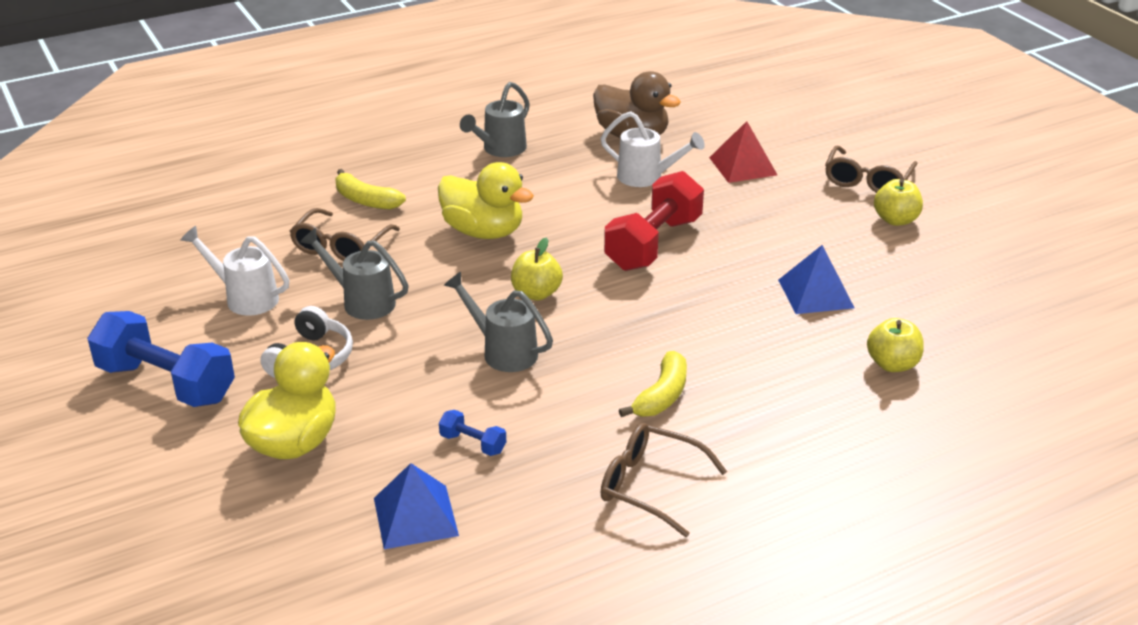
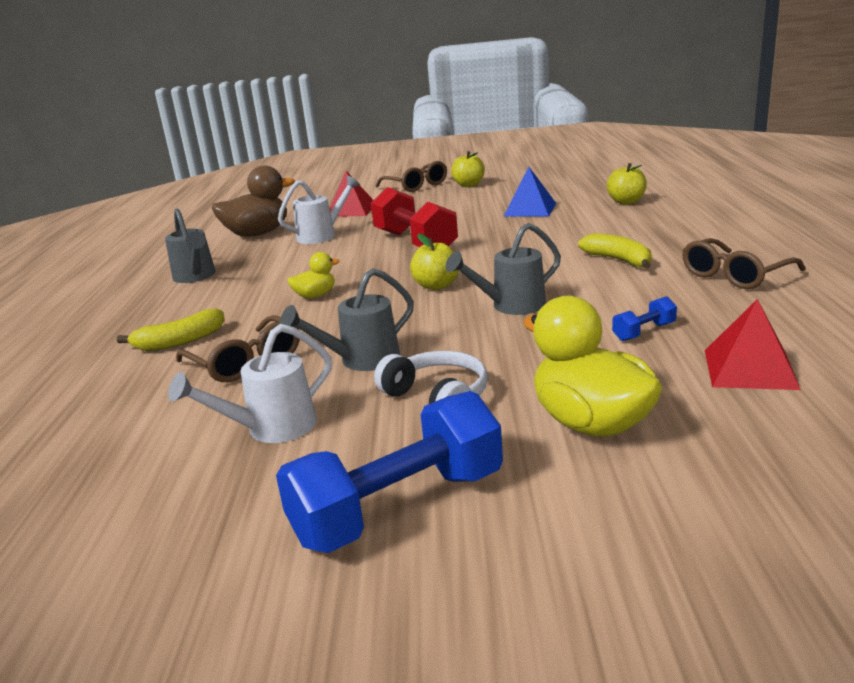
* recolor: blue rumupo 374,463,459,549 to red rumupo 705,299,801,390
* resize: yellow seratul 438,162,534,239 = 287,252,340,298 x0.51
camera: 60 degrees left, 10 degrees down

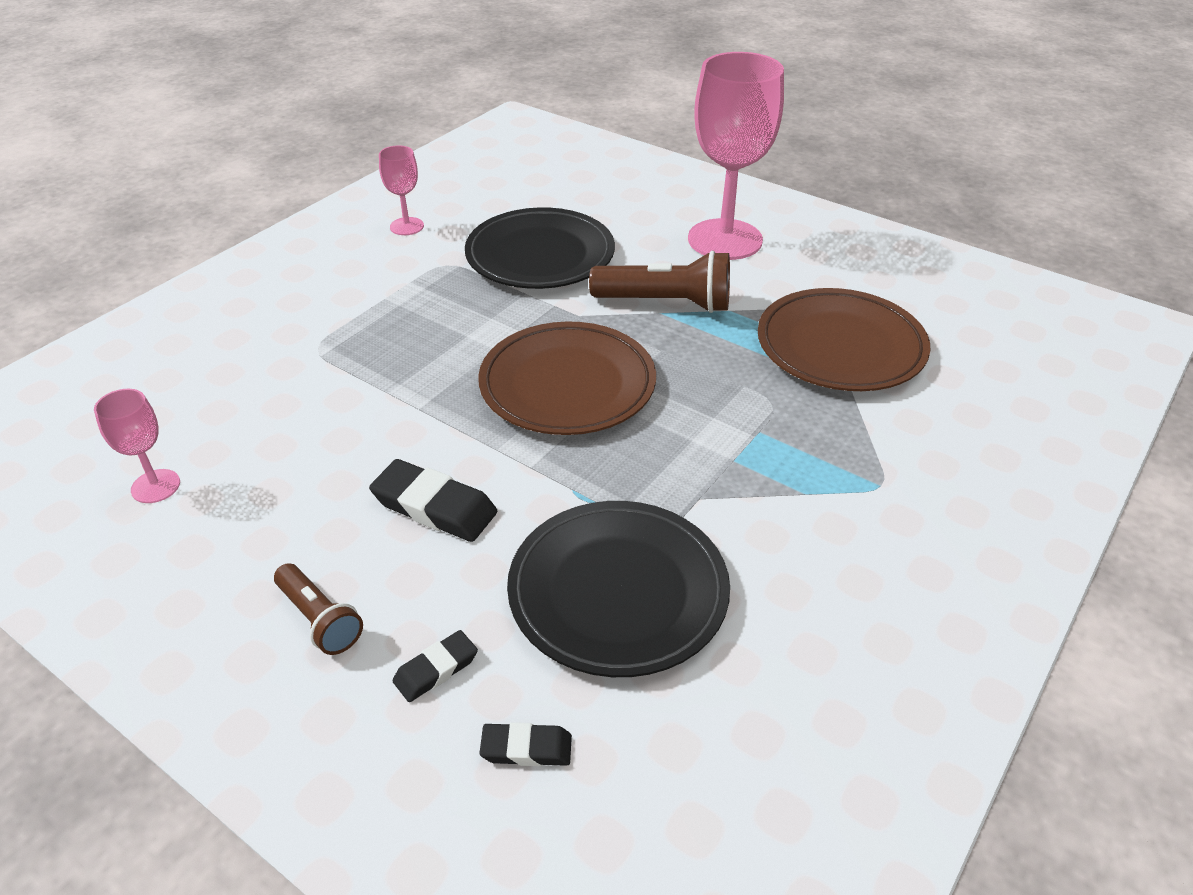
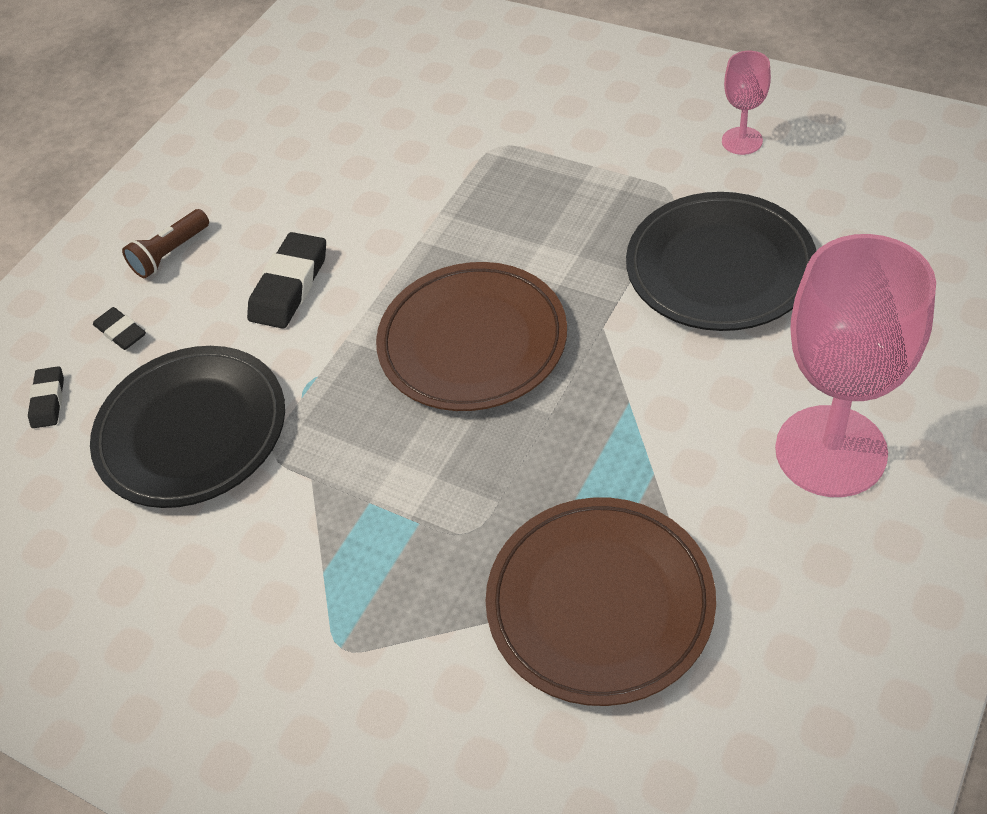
* delete: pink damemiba 94,389,180,503
* delete: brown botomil 589,251,730,313
camera: 90 degrees right, 10 degrees up

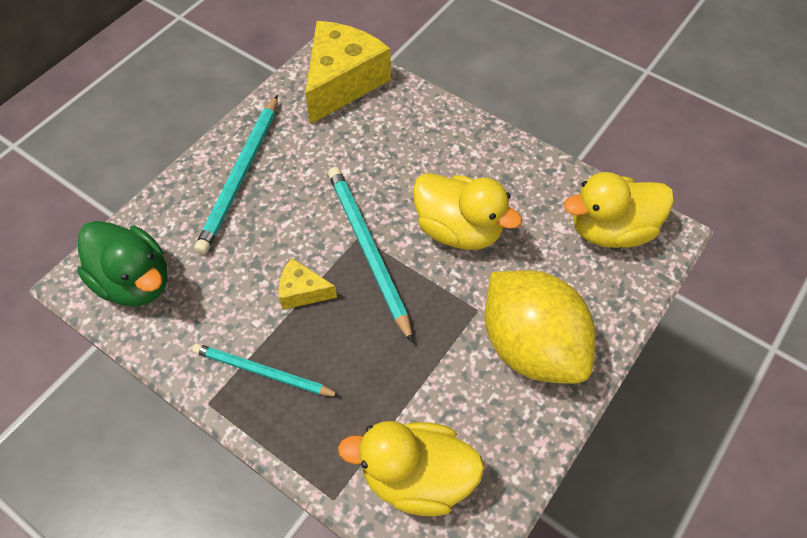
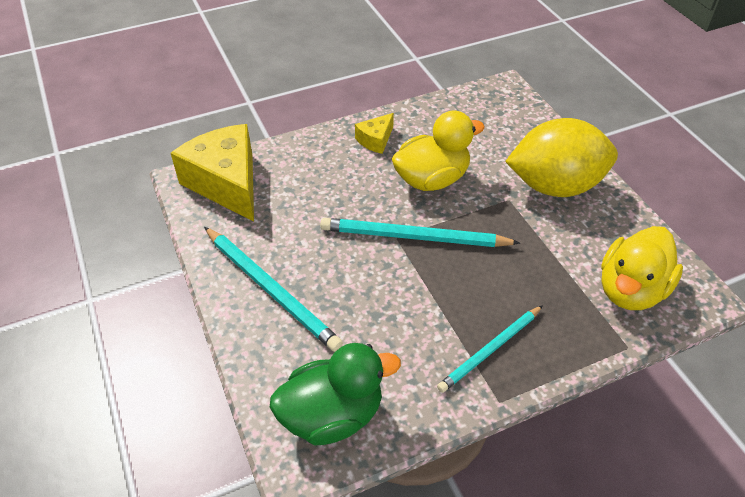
* delete: yellow seratul 564,172,674,248
* move: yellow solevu 279,258,337,310 to 355,113,394,154
camera: 60 degrees left, 10 degrees down

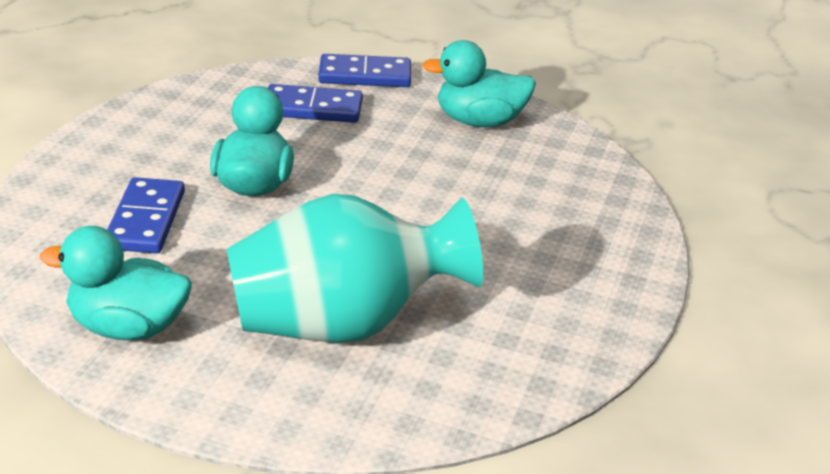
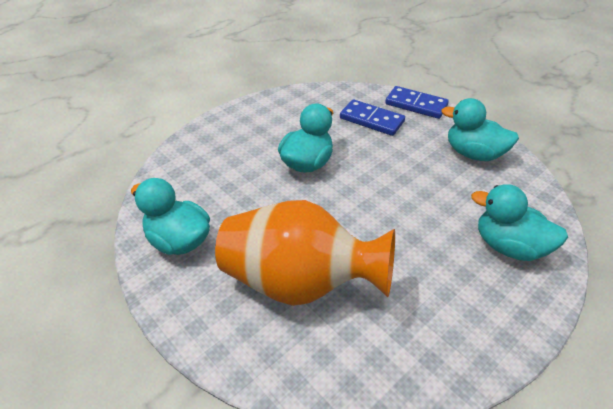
* delete: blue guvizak 107,177,185,253
* insert: turquoise seratul 471,184,568,261
* recolor: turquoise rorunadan 227,194,483,343 to orange rorunadan 215,200,395,306
camera: 30 degrees right, 10 degrees up

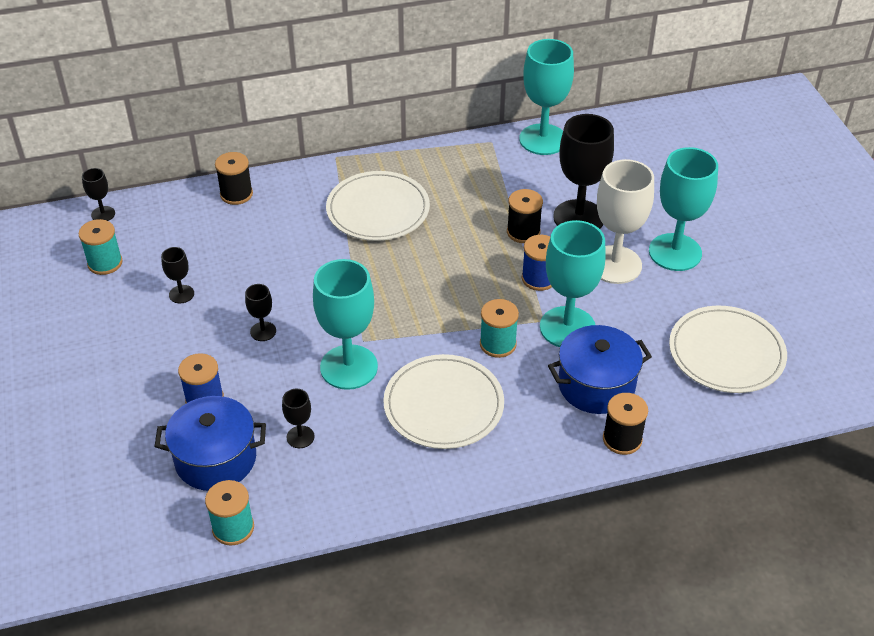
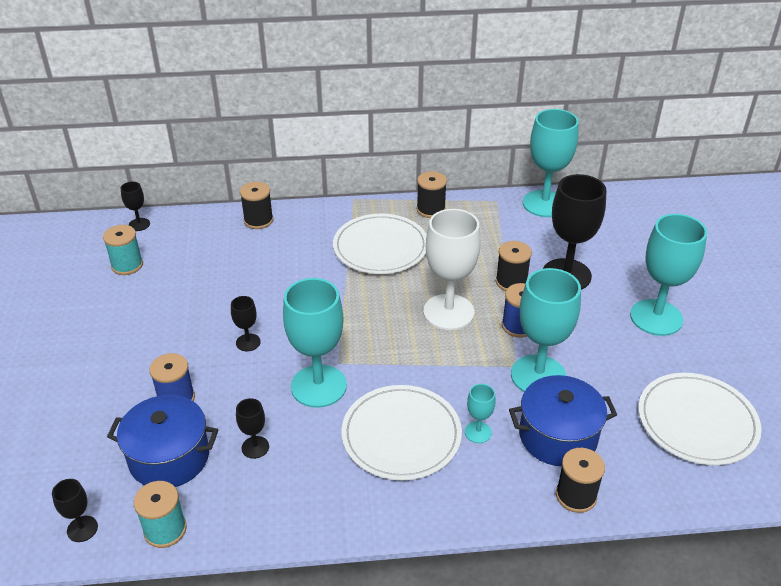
* delete: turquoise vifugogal 480,299,519,358
* insert: black vifugogal 417,171,447,218
* insert: turquoise damemiba 465,384,496,443
* move: black damemiba 161,247,194,303 to 52,479,98,542
* move: white damemiba 597,159,654,284 to 423,209,480,330
camera: 10 degrees right, 5 degrees down

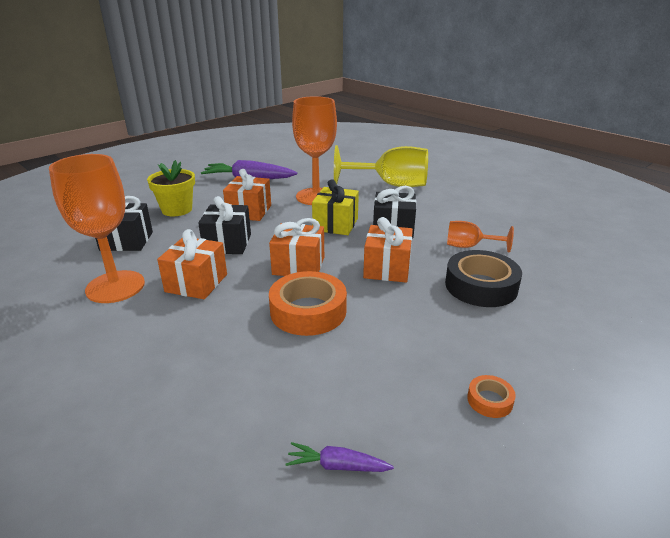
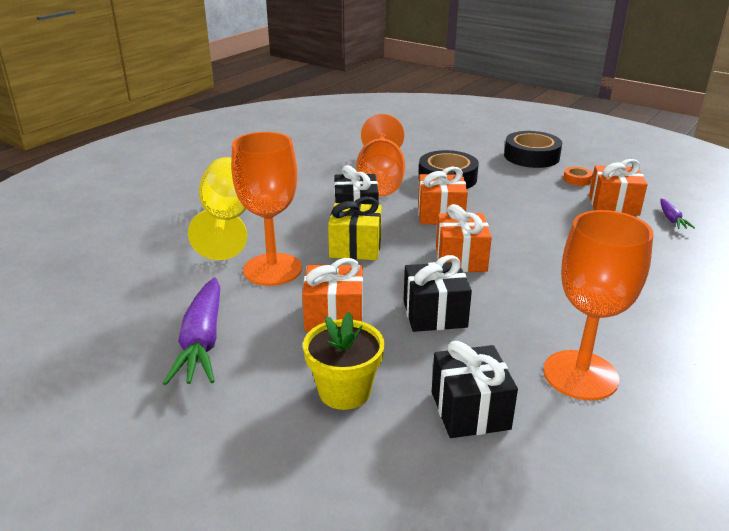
* delete: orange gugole 269,271,347,336
* insert: black gugole 504,131,562,168
* move: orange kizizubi 157,229,227,299 to 589,159,647,216
* resize: orange damemiba 447,221,514,253 = 356,114,405,196 x1.89
camera: 100 degrees left, 0 degrees up

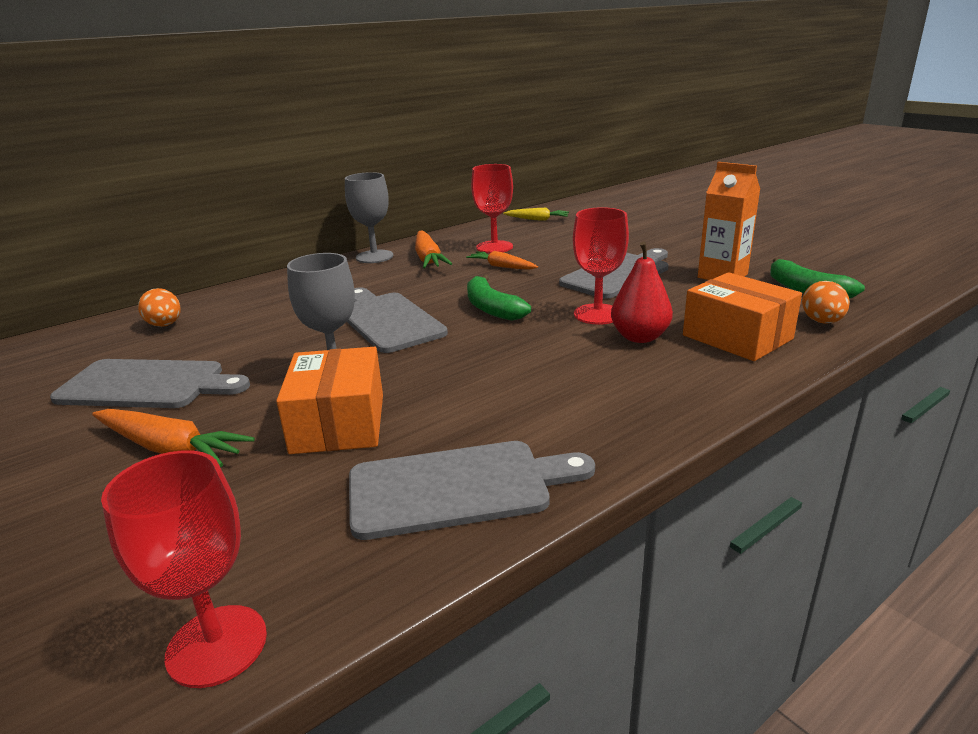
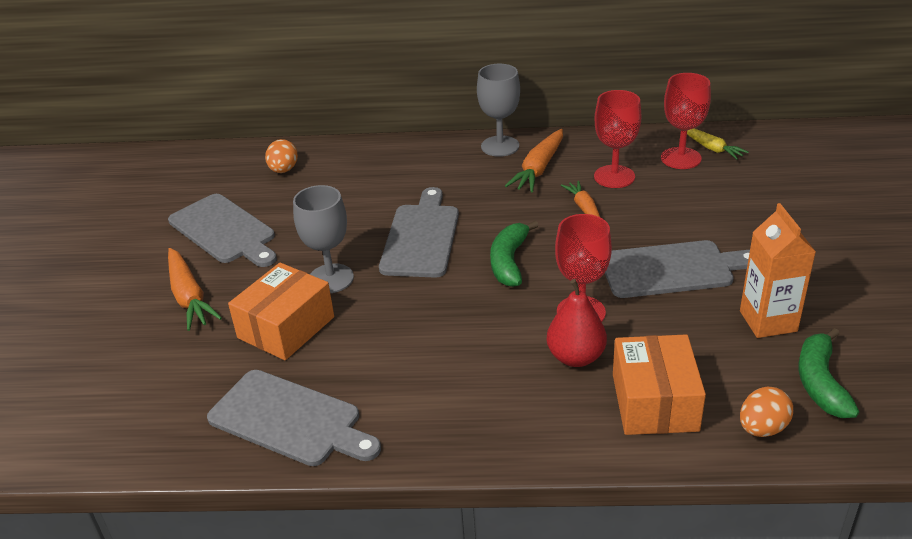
* move: red damemiba 101,450,267,688 to 661,73,711,169
camera: 40 degrees right, 10 degrees up

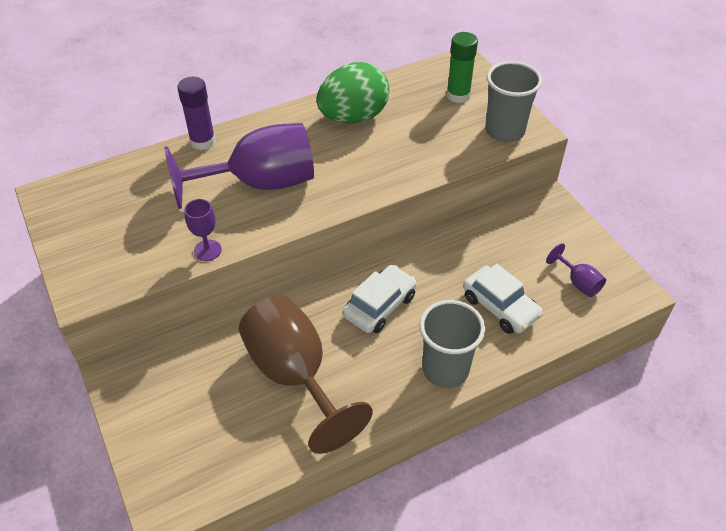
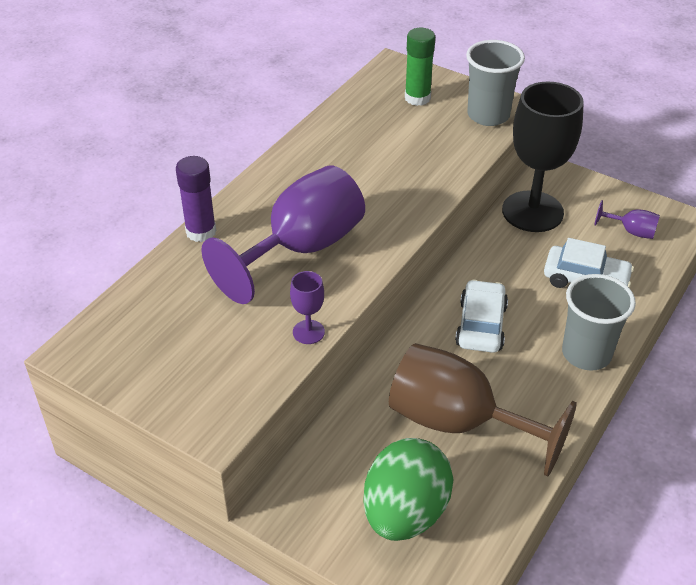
* insert: black damemiba 502,82,584,232
* move: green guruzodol 317,62,389,124 to 363,438,454,541
camera: 30 degrees left, 5 degrees down

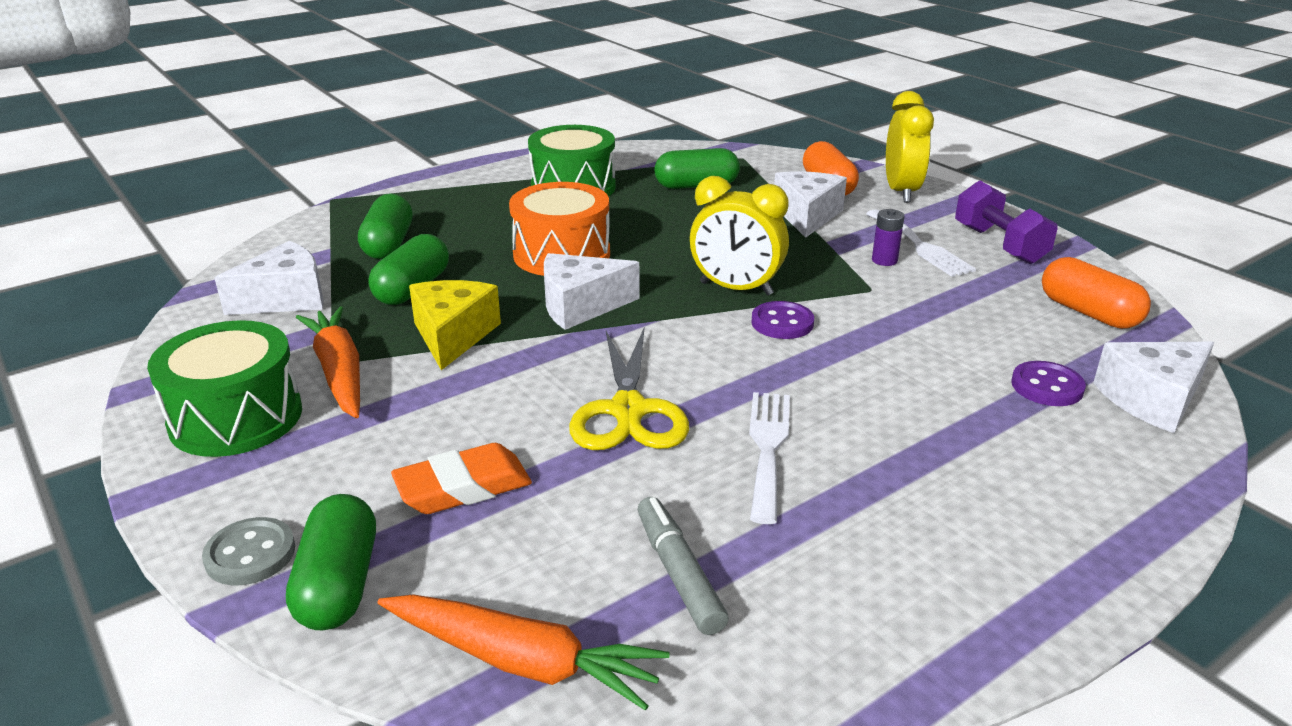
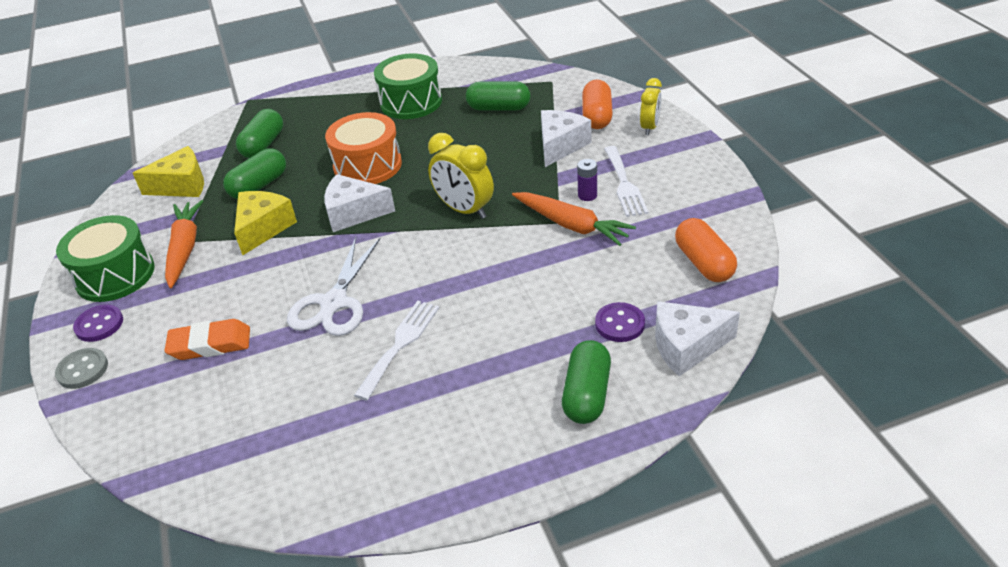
* delete: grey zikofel 638,497,729,635
* delete: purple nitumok 955,181,1058,264
* move: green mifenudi 286,494,376,630 to 562,340,611,424
* move: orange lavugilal 378,594,670,711 to 512,192,636,246
* move: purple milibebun 752,301,814,339 to 73,305,123,342
* recolor: white solevu 215,241,324,315 to yellow solevu 133,146,204,197
* recolor: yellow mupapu 569,329,689,450 to white mupapu 287,237,381,336
* resize: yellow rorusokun 886,91,934,203 = 640,78,662,135 x0.65
camera: 20 degrees right, 10 degrees up

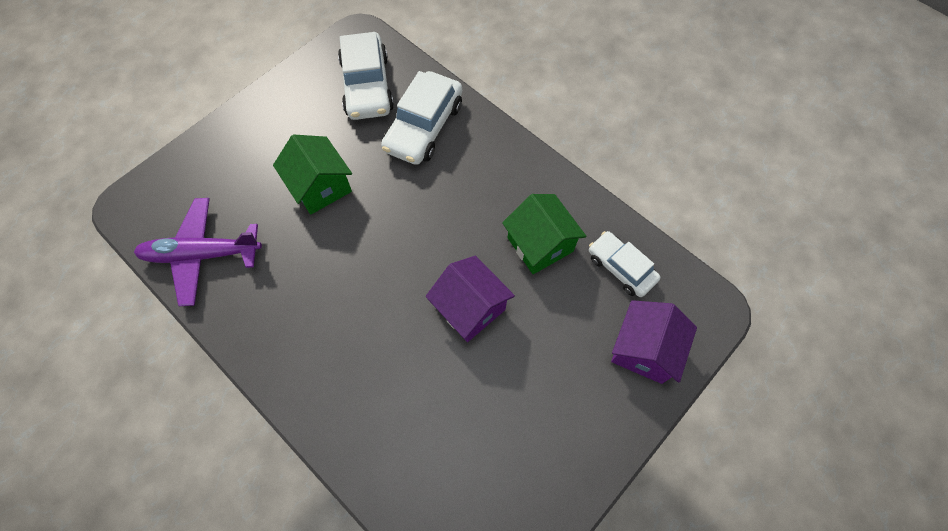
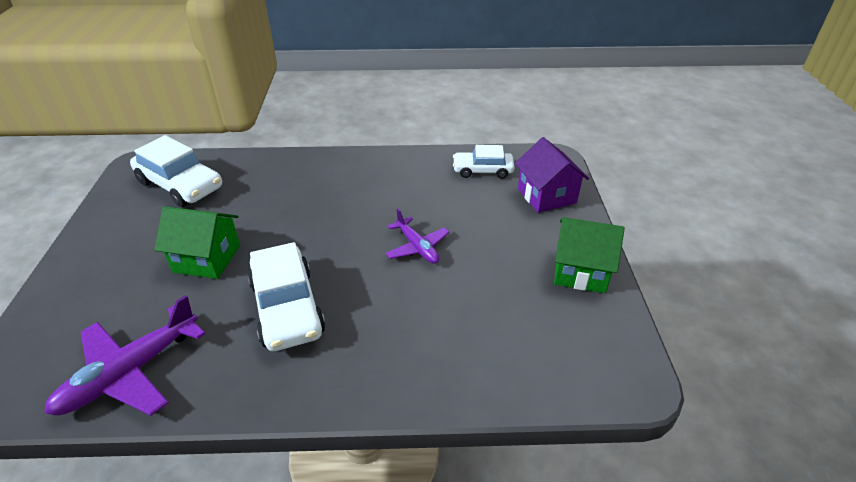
* move: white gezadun 381,71,462,165 to 247,242,325,351
* move: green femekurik 502,194,587,274 to 554,217,625,293
* replace: purple femekurik 426,256,515,342 to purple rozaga 385,208,450,264
camera: 45 degrees left, 25 degrees down

